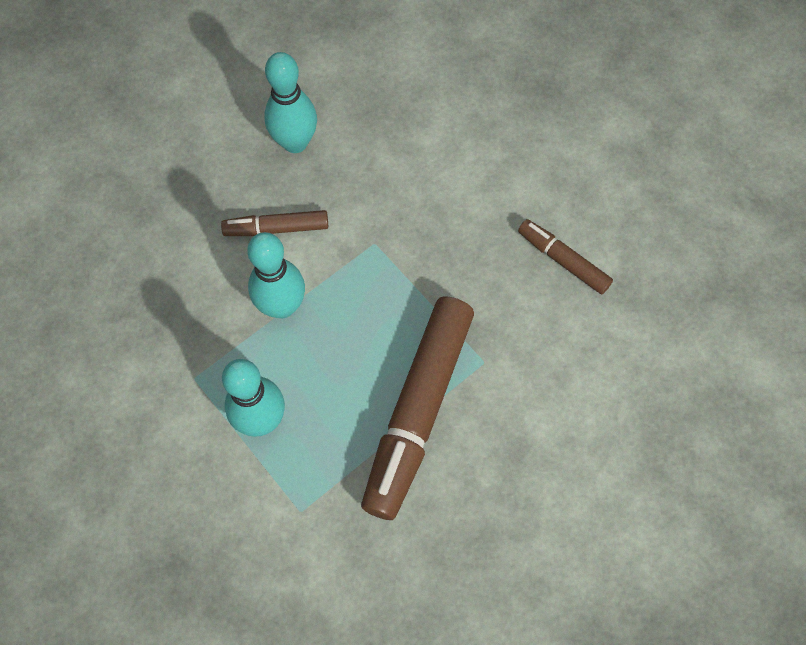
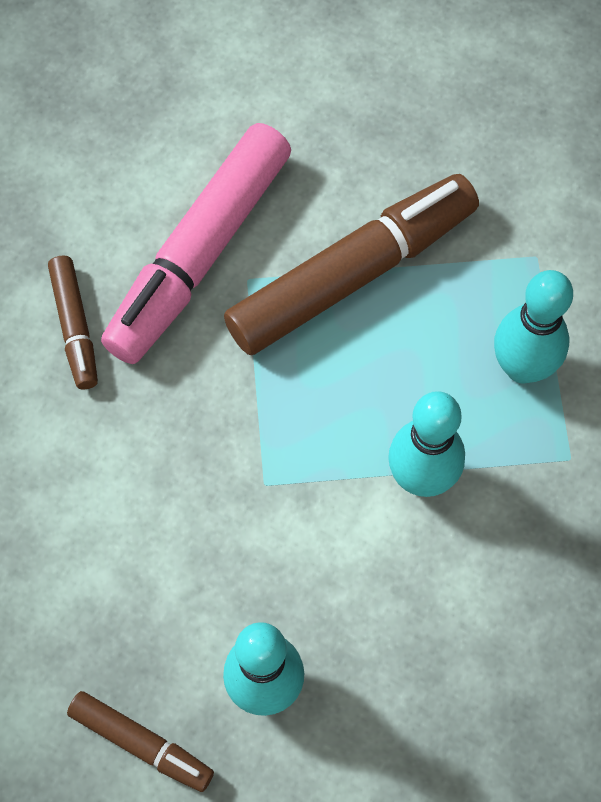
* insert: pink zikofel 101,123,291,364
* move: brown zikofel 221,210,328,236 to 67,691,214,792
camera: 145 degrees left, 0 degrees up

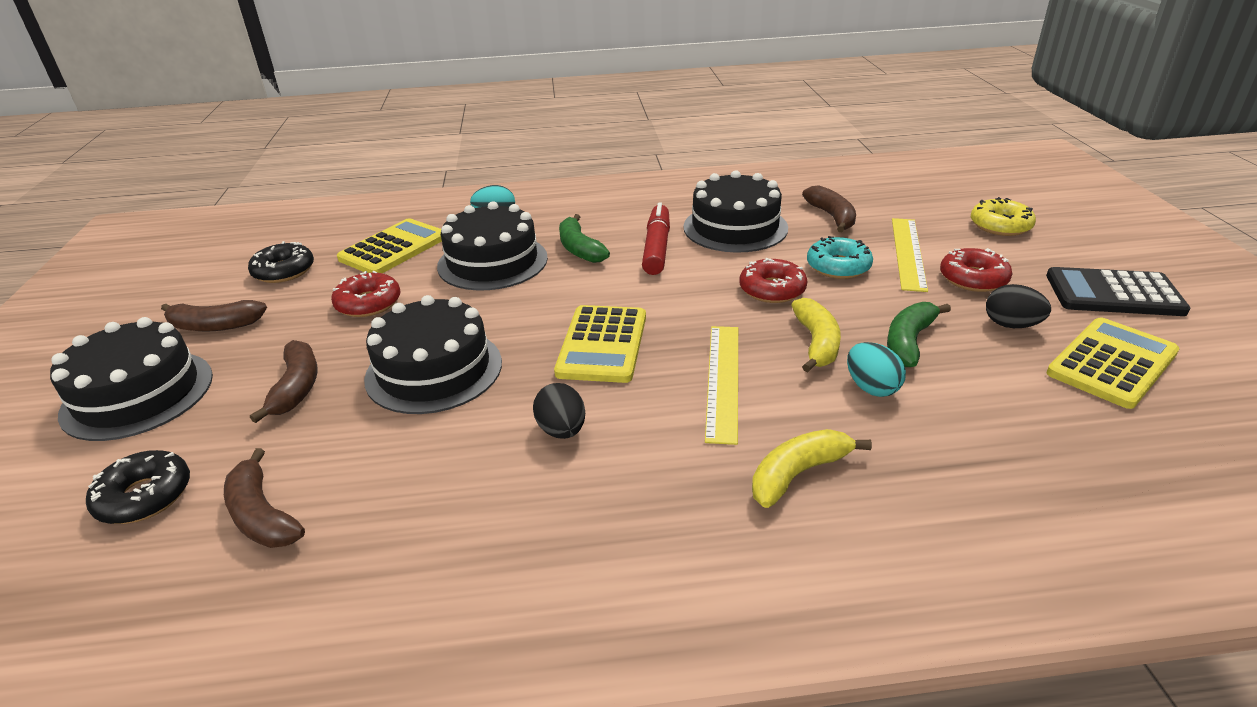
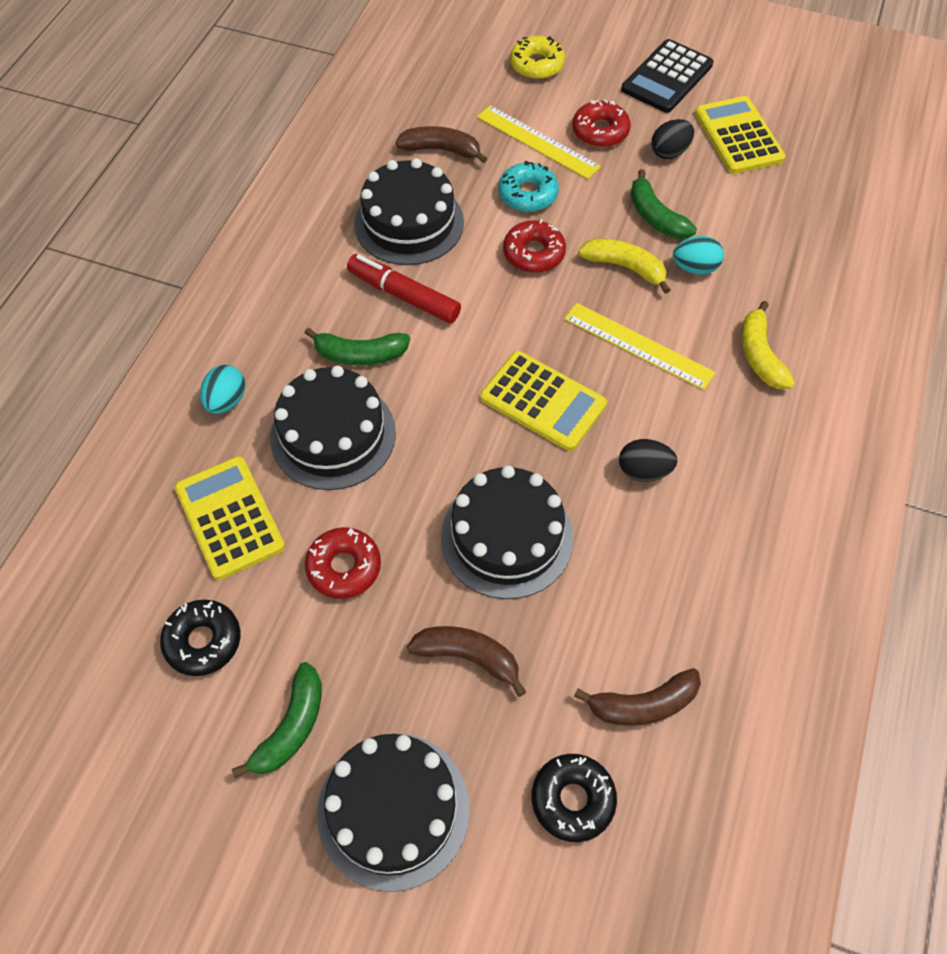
* recolor: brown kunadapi 161,300,267,331 to green kunadapi 232,662,322,778
camera: 65 degrees left, 25 degrees up

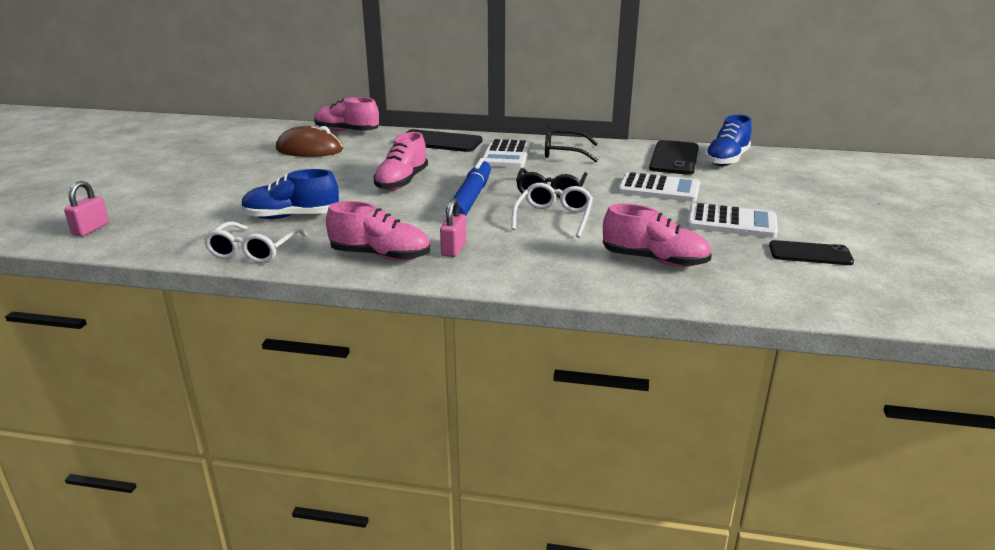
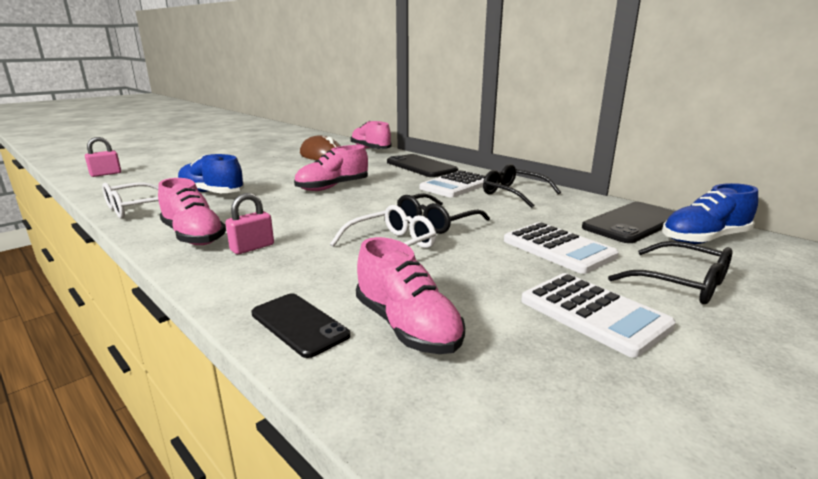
* delete: blue zikofel 446,158,491,216
* insert: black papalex 608,241,732,304
* move: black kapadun 769,240,854,265 to 251,293,350,358
camera: 35 degrees right, 5 degrees down

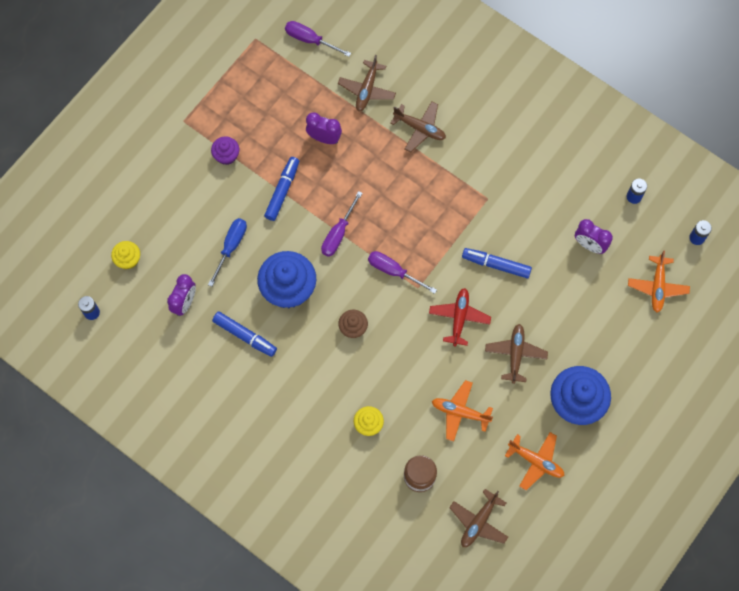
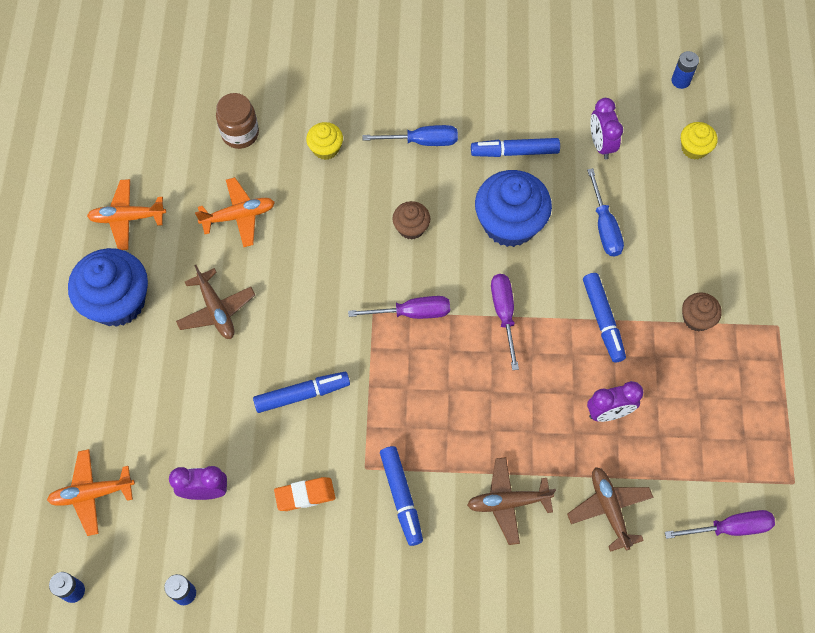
* delete: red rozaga 429,288,491,346
* delete: brown rozaga 449,489,508,547
* insert: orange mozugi 274,477,335,511
* insert: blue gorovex 363,125,458,146
* insert: blue zikofel 380,446,423,546
* recolor: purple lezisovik 211,137,239,165 to brown lezisovik 682,292,722,331
* rotate: orange rozaga 628,250,690,313 = 47,449,135,536 75 degrees counterclockwise
camera: 145 degrees right, 5 degrees down

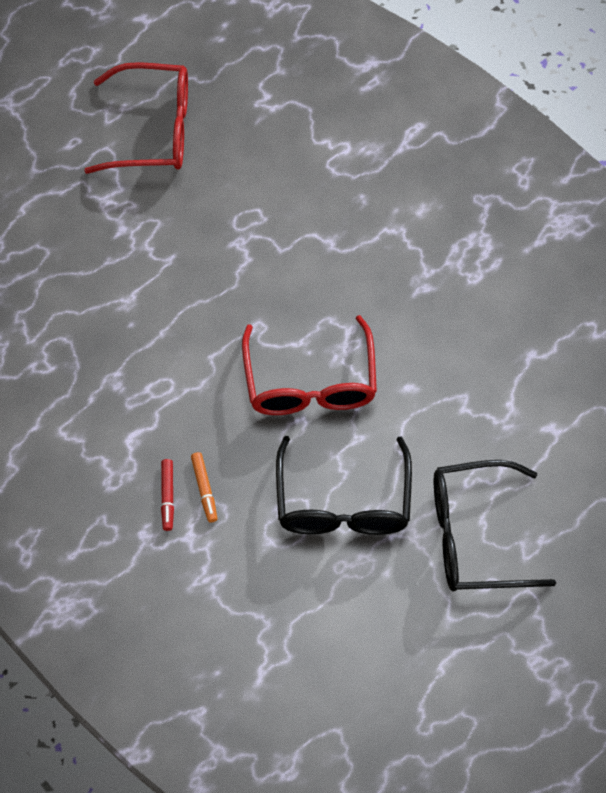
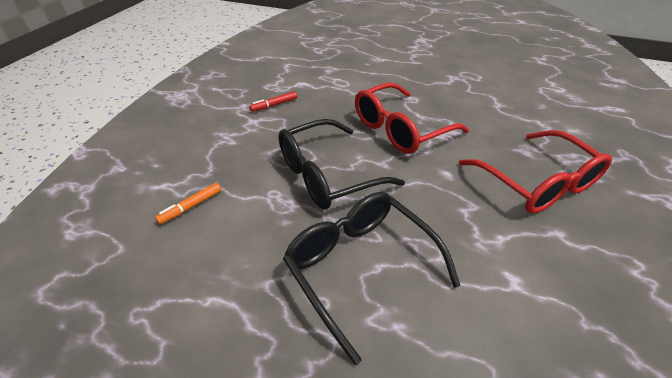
* move: red papalex 84,62,188,174 to 459,130,612,213
* move: orange zikofel 191,452,218,523 to 155,183,221,224
camera: 60 degrees right, 20 degrees down

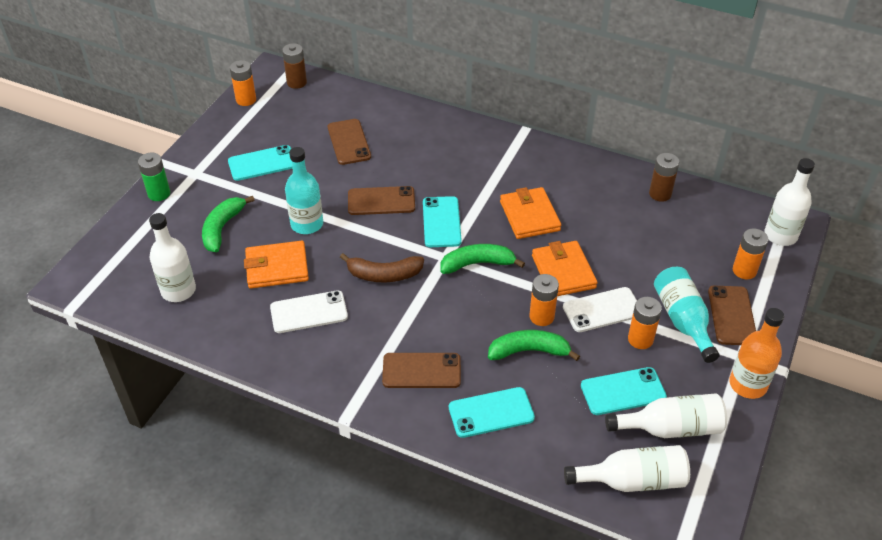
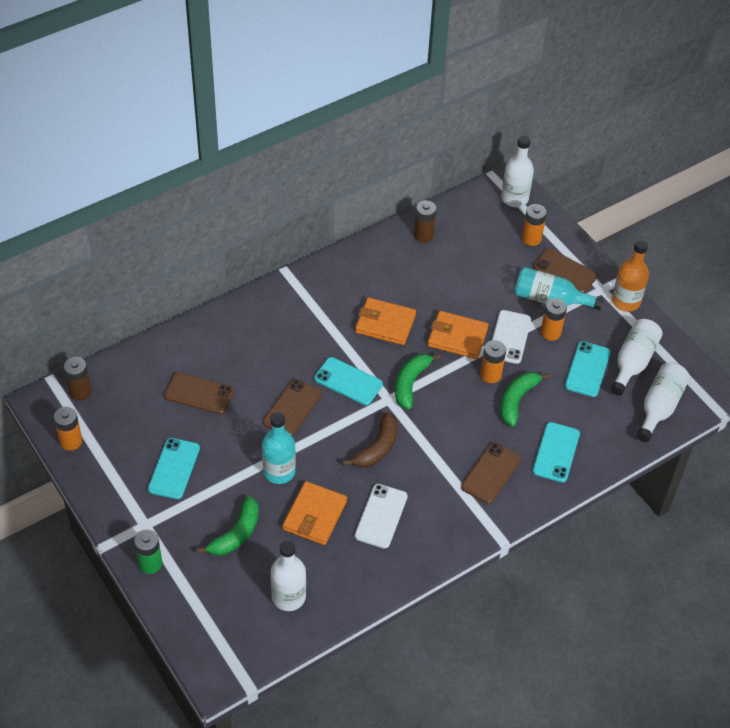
* rotate: green kunadapi 202,196,255,252 = 197,496,259,556 105 degrees counterclockwise
camera: 60 degrees left, 5 degrees up

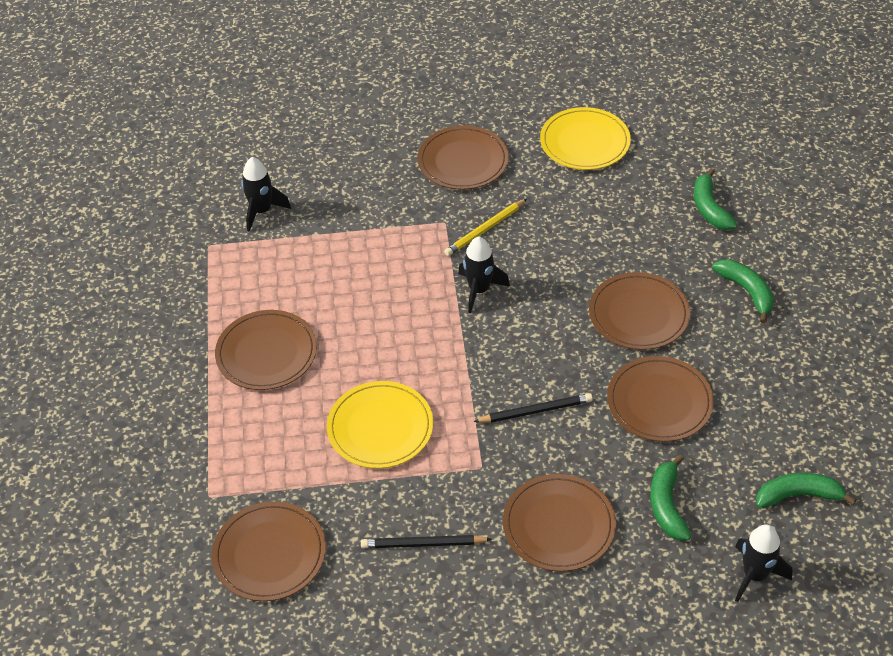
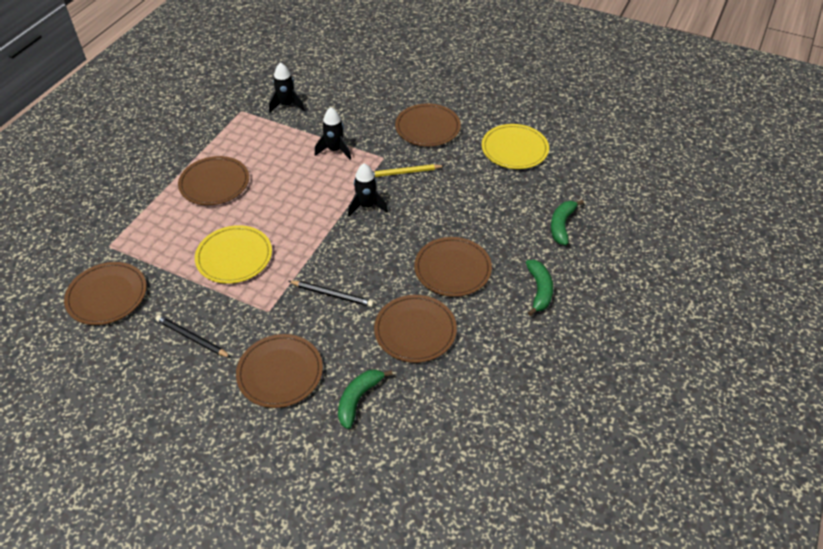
* delete: green kunadapi 756,473,856,508
* move: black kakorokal 735,524,792,602 to 315,107,351,160
camera: 30 degrees right, 0 degrees up

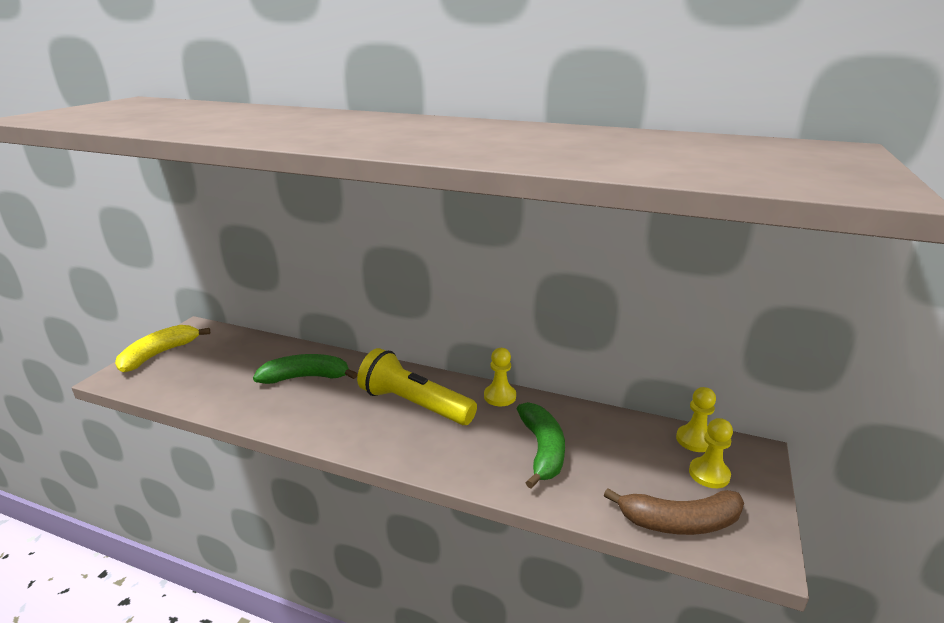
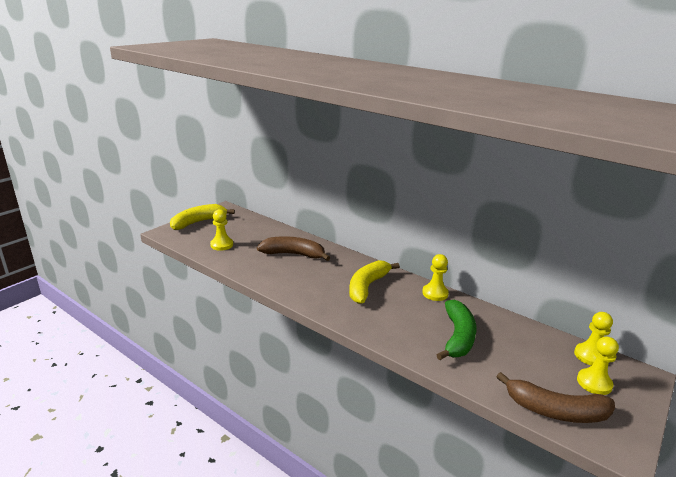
* insert: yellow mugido 210,209,233,251
* replace: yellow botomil 357,348,477,425 to yellow kunadapi 349,260,400,304
* recolor: green kunadapi 253,354,358,384 to brown kunadapi 257,236,330,261
camera: 15 degrees right, 0 degrees up

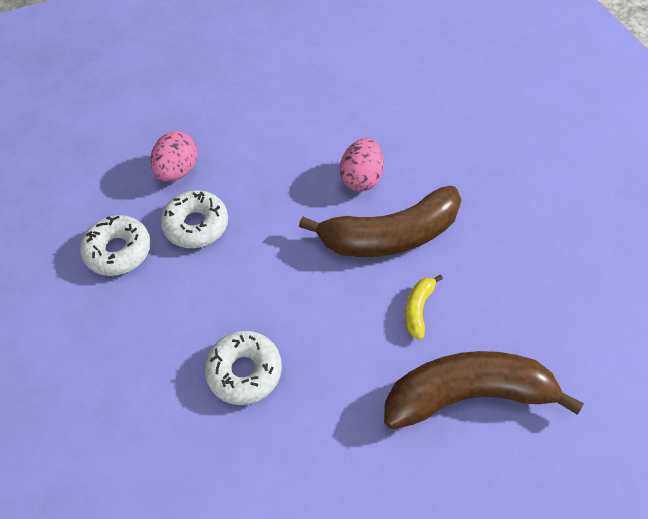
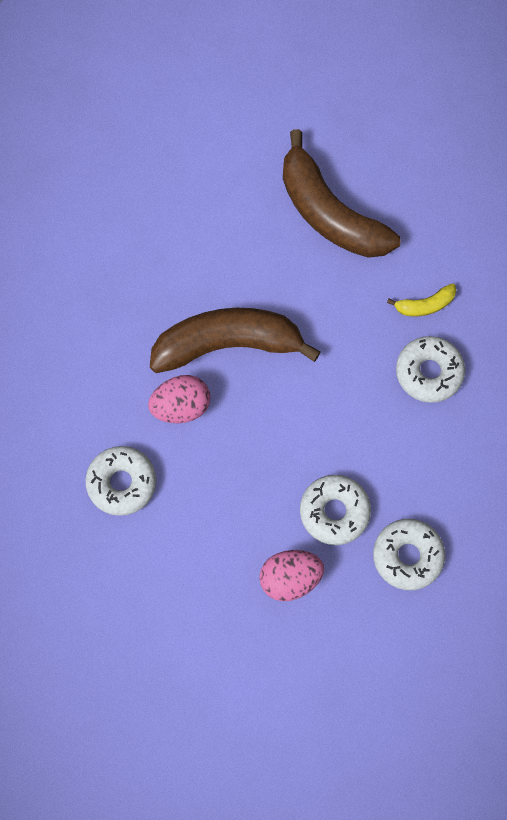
* insert: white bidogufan 85,446,156,516
* move: yellow kunadapi 405,275,443,340 to 387,283,456,316
* rotate: brown kunadapi 299,186,461,257 = 150,308,321,373 45 degrees counterclockwise
camera: 125 degrees left, 15 degrees up

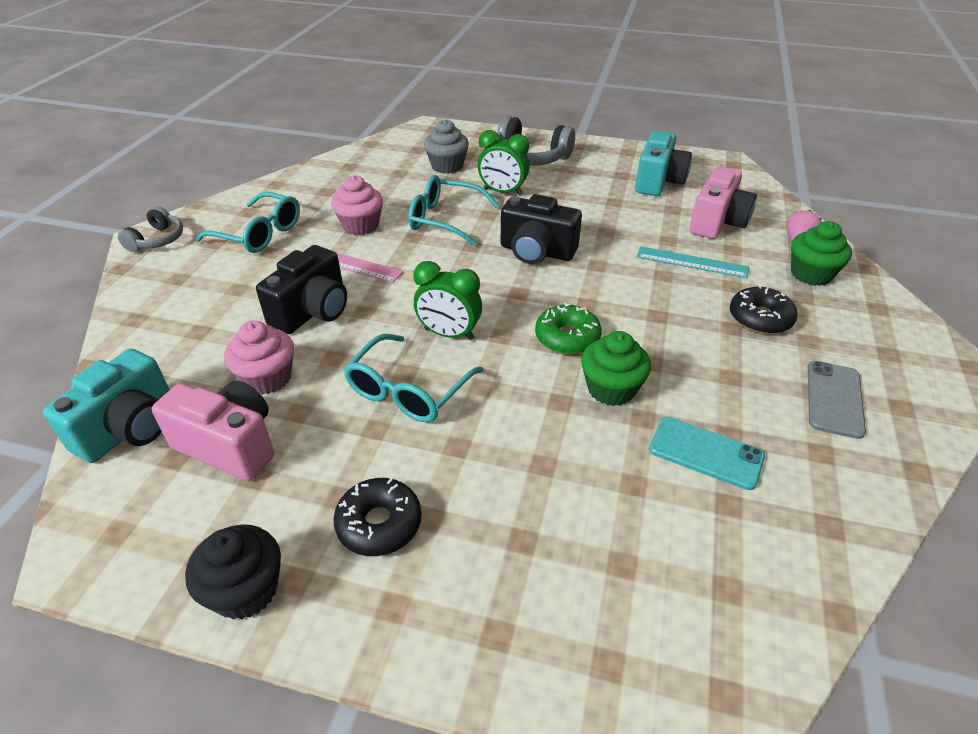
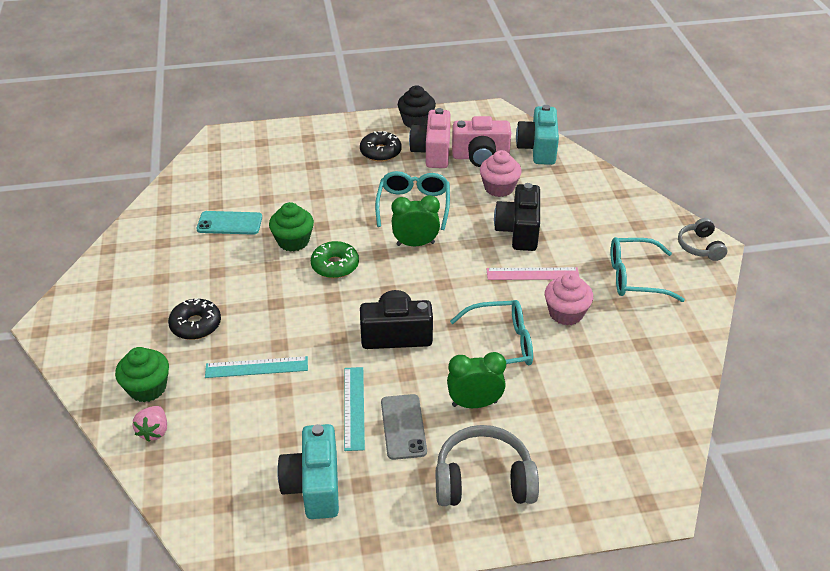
* delete: grey lezisovik 424,119,469,174
* insert: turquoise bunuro 344,367,365,451
* move: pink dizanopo 689,166,757,239 to 409,108,451,168
* move: grey kapadun 808,361,866,439 to 381,394,427,460
camera: 155 degrees right, 0 degrees up

